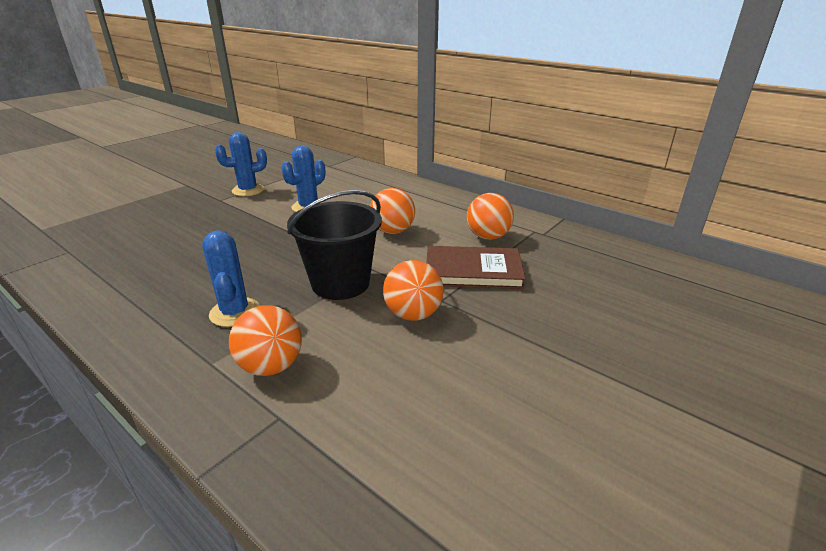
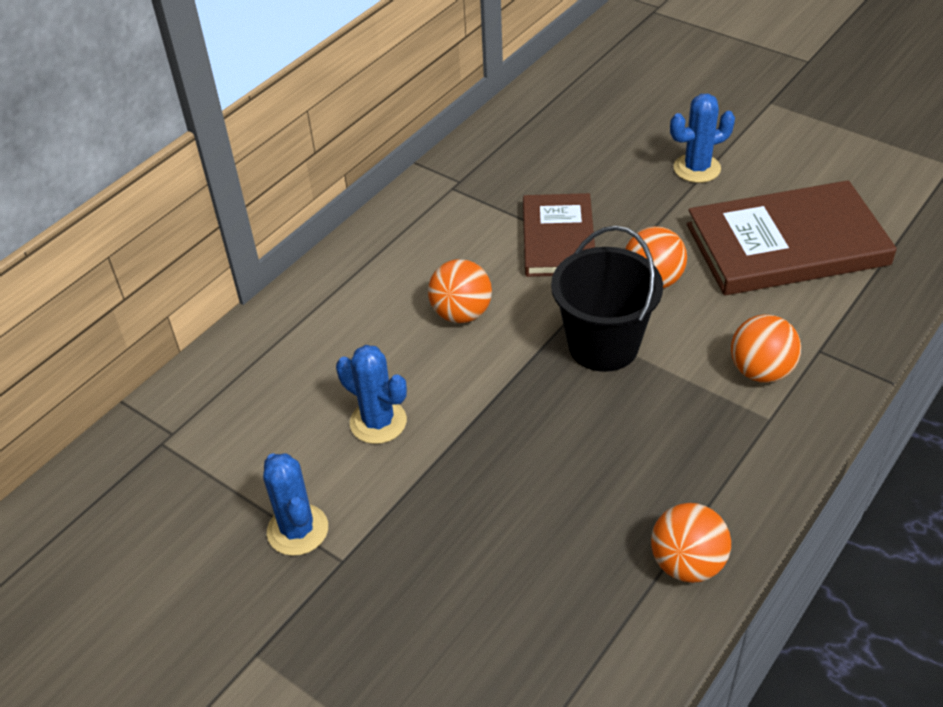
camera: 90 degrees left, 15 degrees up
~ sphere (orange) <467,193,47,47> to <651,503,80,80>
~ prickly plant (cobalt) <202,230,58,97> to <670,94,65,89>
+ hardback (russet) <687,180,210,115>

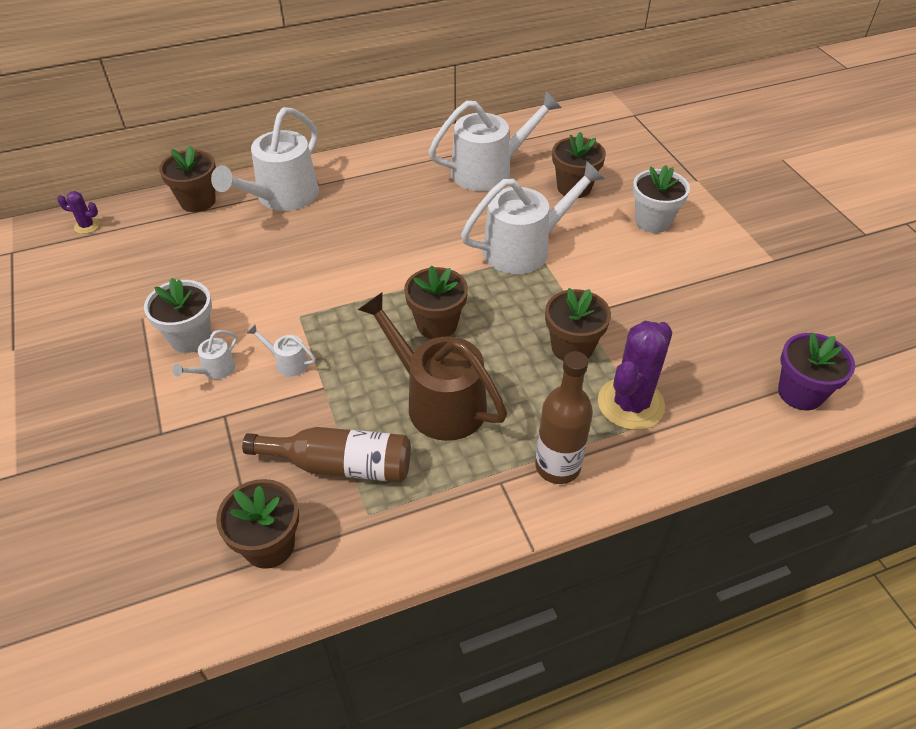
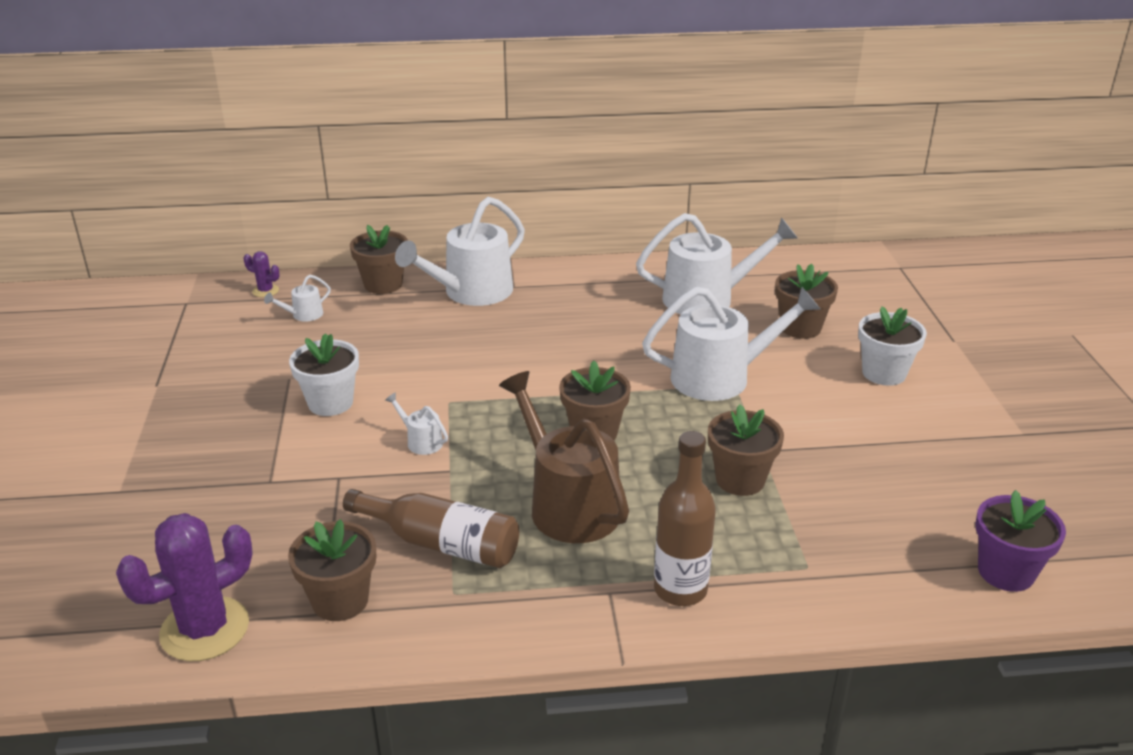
camera: 15 degrees right, 15 degrees down
~ prickly plant (purple) <598,321,74,109> to <116,513,137,148>
~ sprinkling can (pure white) <173,330,64,49> to <264,275,67,47>

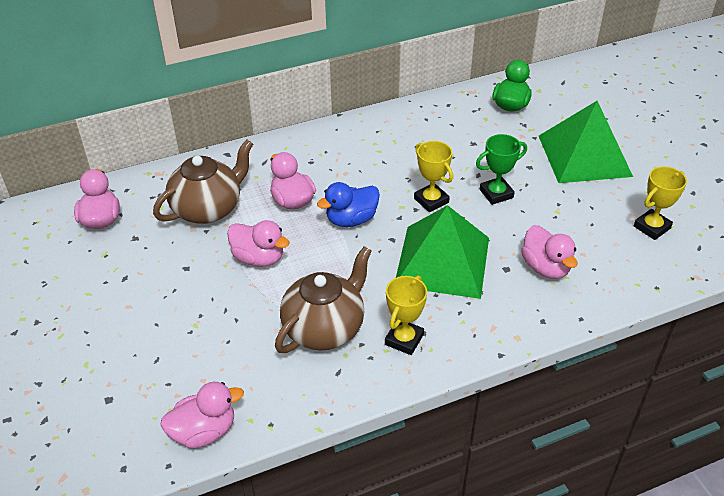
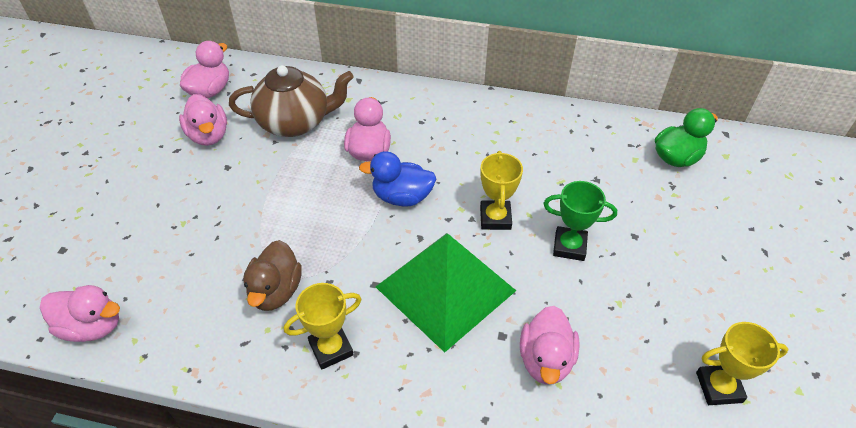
camera: 35 degrees right, 5 degrees up
- pyramid (emerald) <539,101,94,82>
~ toy duck (pink) <227,220,63,47> to <179,94,48,52>
~ tea pot (russet) <275,246,97,107> to toy duck (russet) <243,240,59,71>

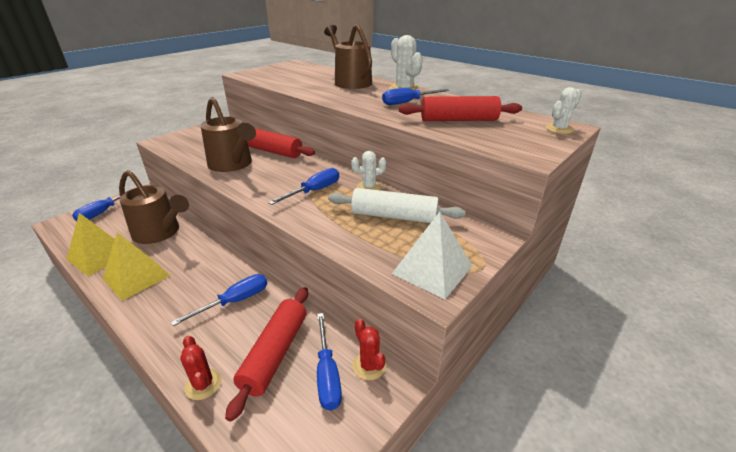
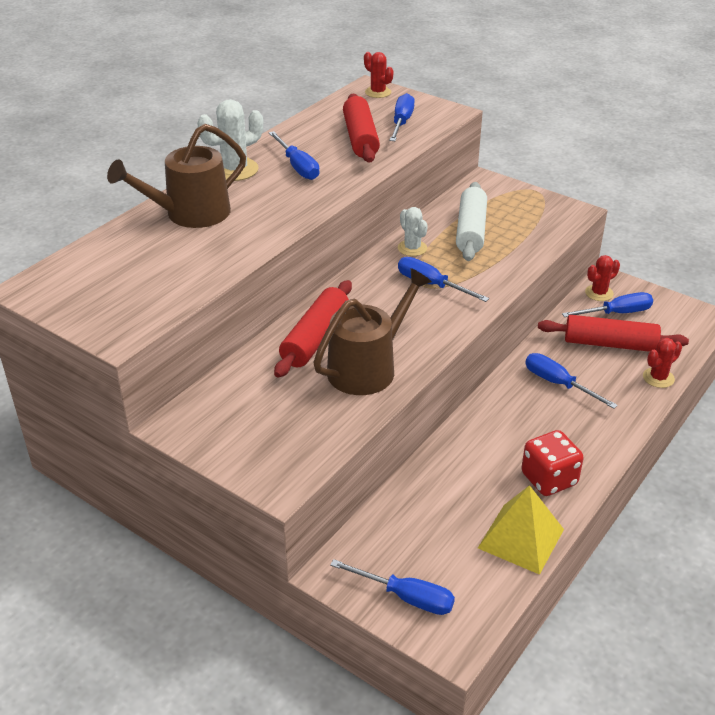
camera: 95 degrees left, 5 degrees up
~ prickly plant (pure white) <546,87,36,47> to prickly plant (red) <364,52,29,46>
- sprinkling can (russet) <119,170,70,74>
- pyramid (pure white) <392,212,80,87>
~ pyramid (yellow) <102,233,68,68> to die (red) <521,430,63,66>
+ screwdriver (cobalt) <390,93,25,48>

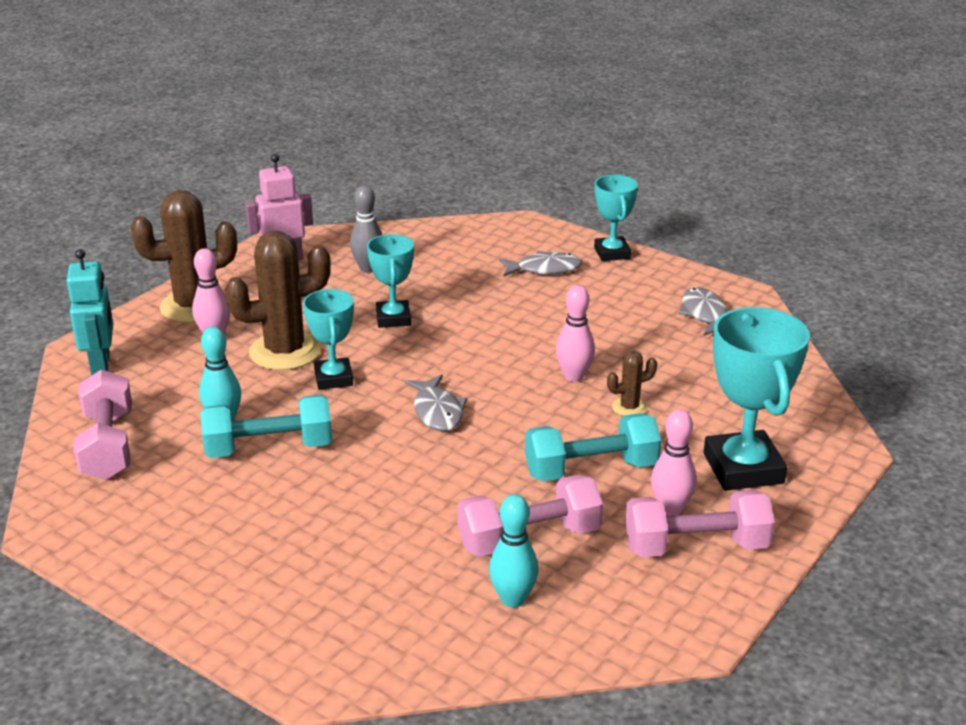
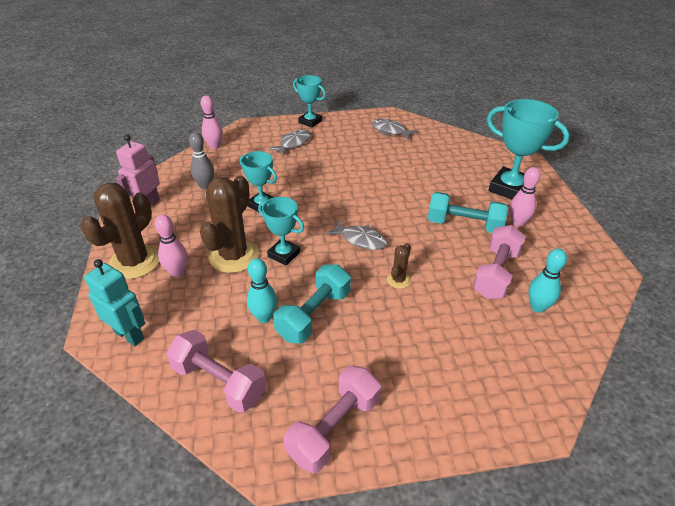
camera: 45 degrees left, 10 degrees up
~ tenpin (pink) <556,285,39,97> to <200,95,23,54>
~ prickly plant (russet) <607,351,50,65> to <387,243,24,46>
~ hand weight (turquoise) <525,413,137,68> = <428,192,80,41> 75 degrees clockwise
~ hand weight (pink) <625,490,150,67> to <284,366,97,107>

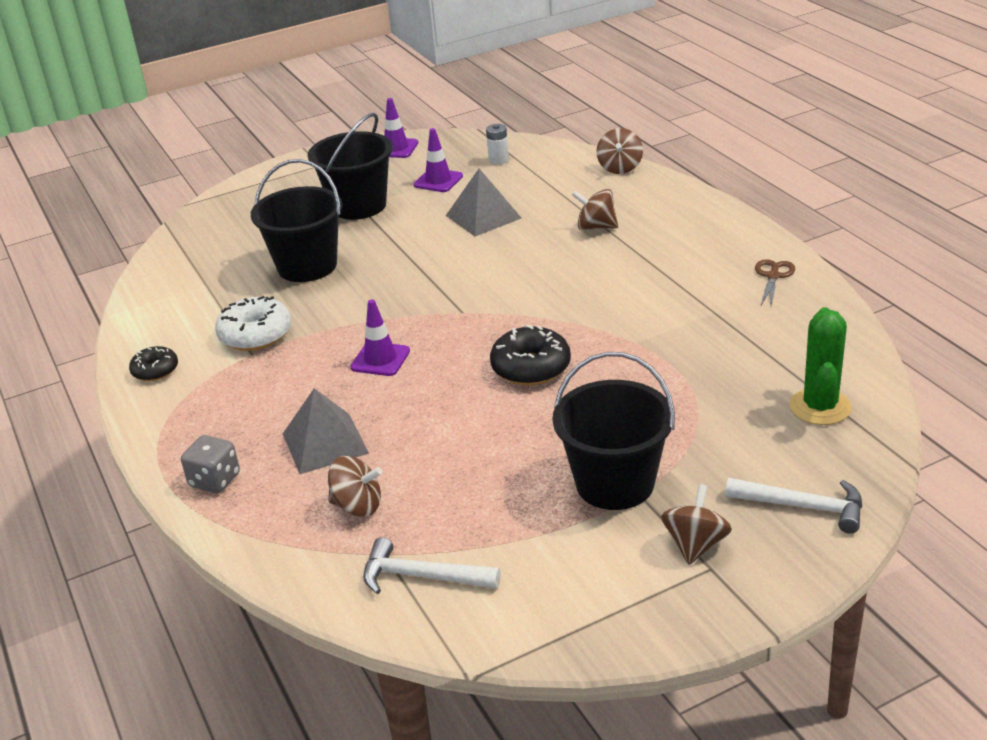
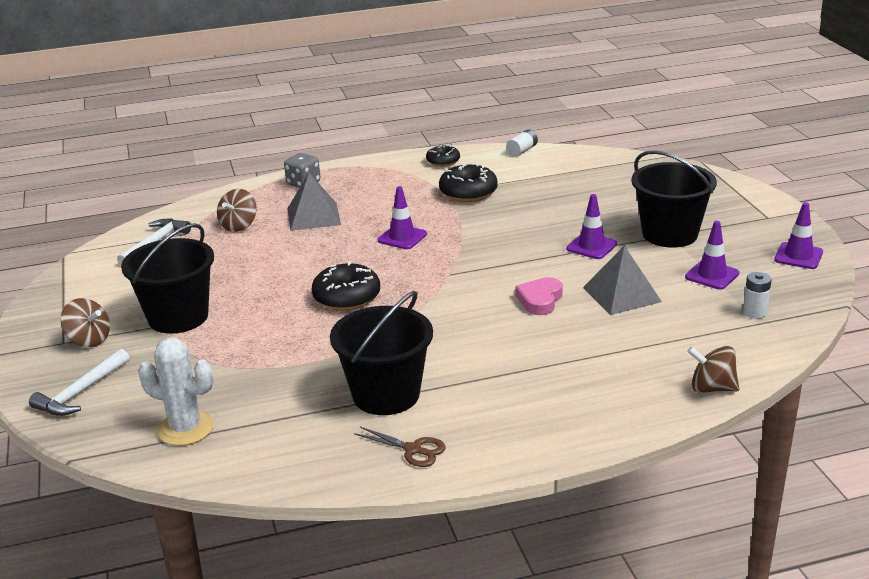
camera: 100 degrees right, 5 degrees down
~ bucket (black) <251,159,91,123> to <330,291,103,124>
- whirligig (russet) <572,189,46,41>
~ glazed donut (pure white) <215,296,77,55> to glazed donut (black) <439,163,59,39>
~ prickly plant (emerald) <790,307,62,118> to prickly plant (pure white) <138,337,76,109>
+ power cell (pure white) <506,129,32,27>
+ road cone (purple) <566,194,51,65>
+ love heart (pink) <515,277,48,38>

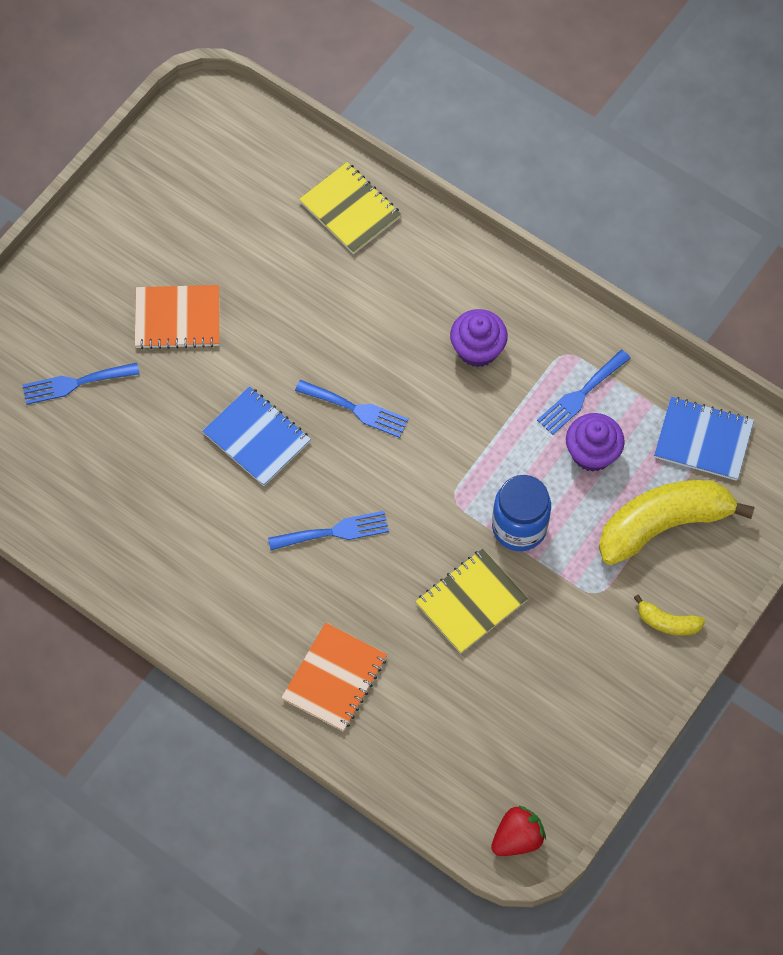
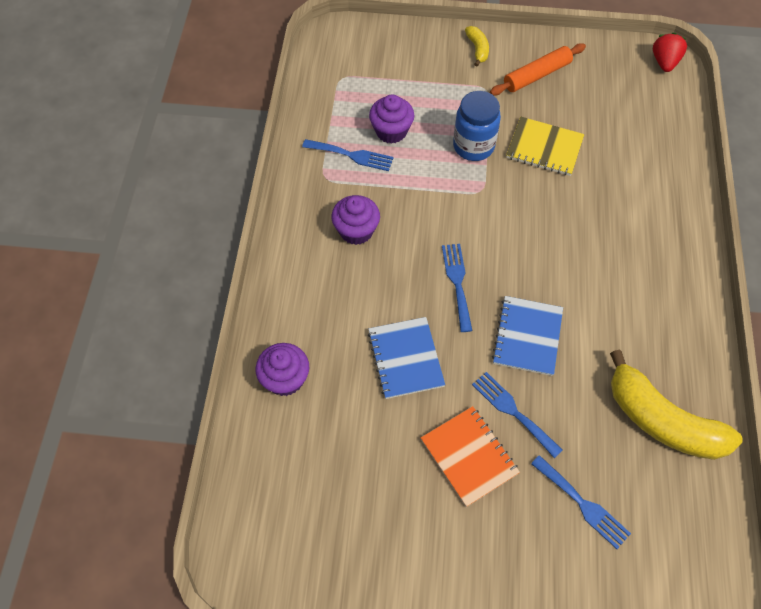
camera: 120 degrees left, 5 degrees down
~ notebook (yellow) <299,162,103,92> to muffin (purple) <256,343,53,53>
~ notebook (cobalt) <654,397,100,84> to <368,317,77,82>
~ toy banana (yellow) <599,480,156,85> to <610,350,133,110>
~ table fork (cobalt) <268,511,121,39> to <472,372,91,86>
- notebook (orange) <281,622,106,110>
~ berry (red) <491,805,55,51> = <653,33,34,39> 75 degrees clockwise
+ rolling pin (orange) <490,43,96,53>

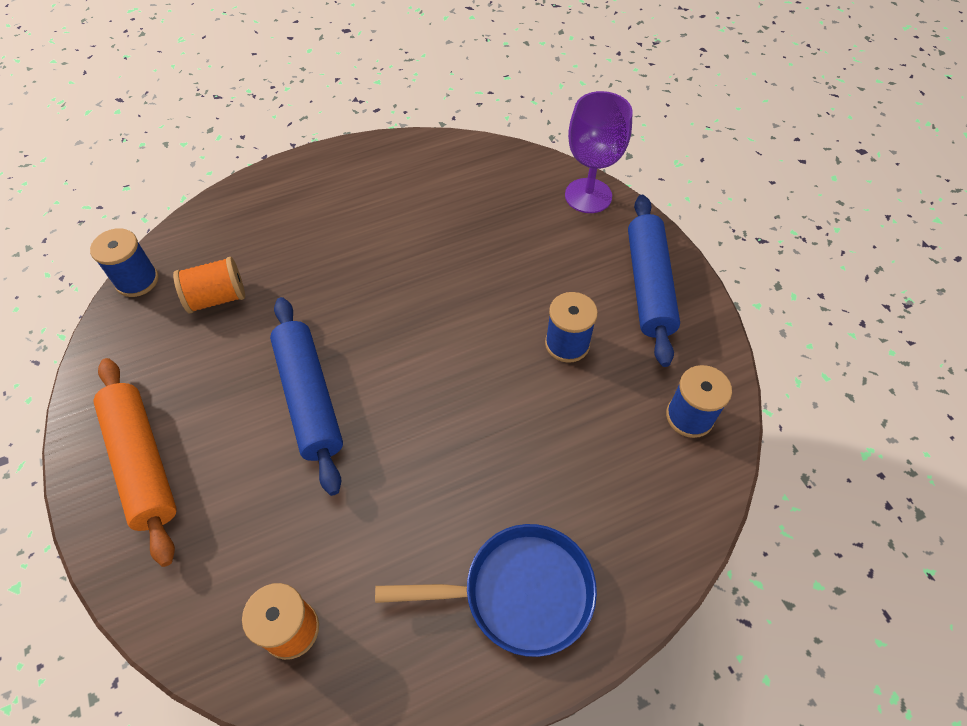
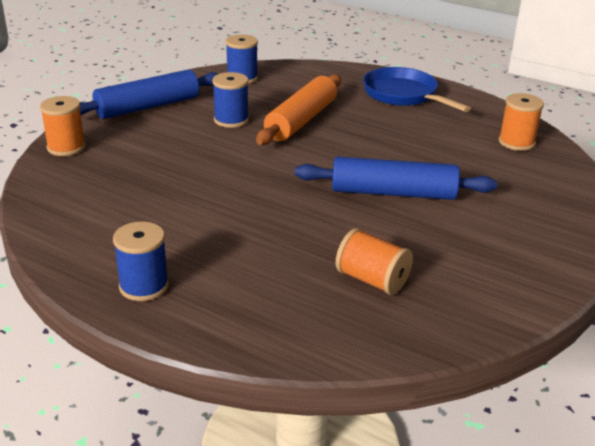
camera: 125 degrees left, 25 degrees down
~ wine glass (purple) <565,91,68,122> to reel of thread (orange) <40,96,46,60>
~ reel of thread (cobalt) <90,228,69,69> to <113,222,56,79>
~ rolling pin (cobalt) <270,297,73,199> = <295,157,202,43> 60 degrees clockwise
~ rolling pin (orange) <93,358,84,209> to <256,74,85,71>

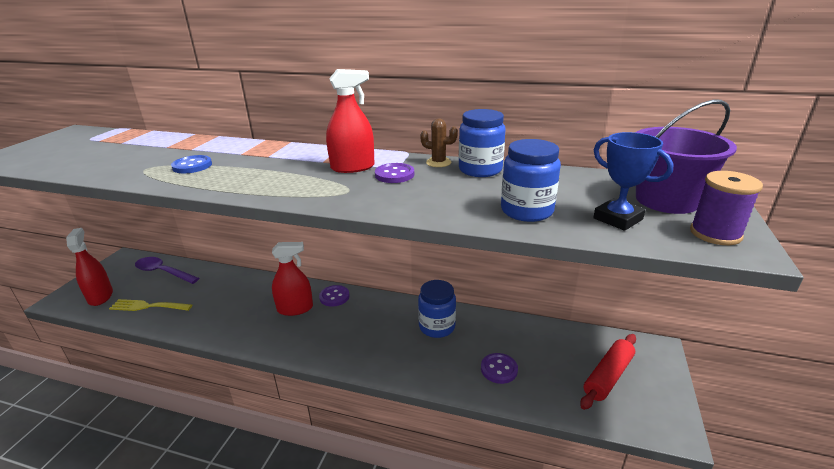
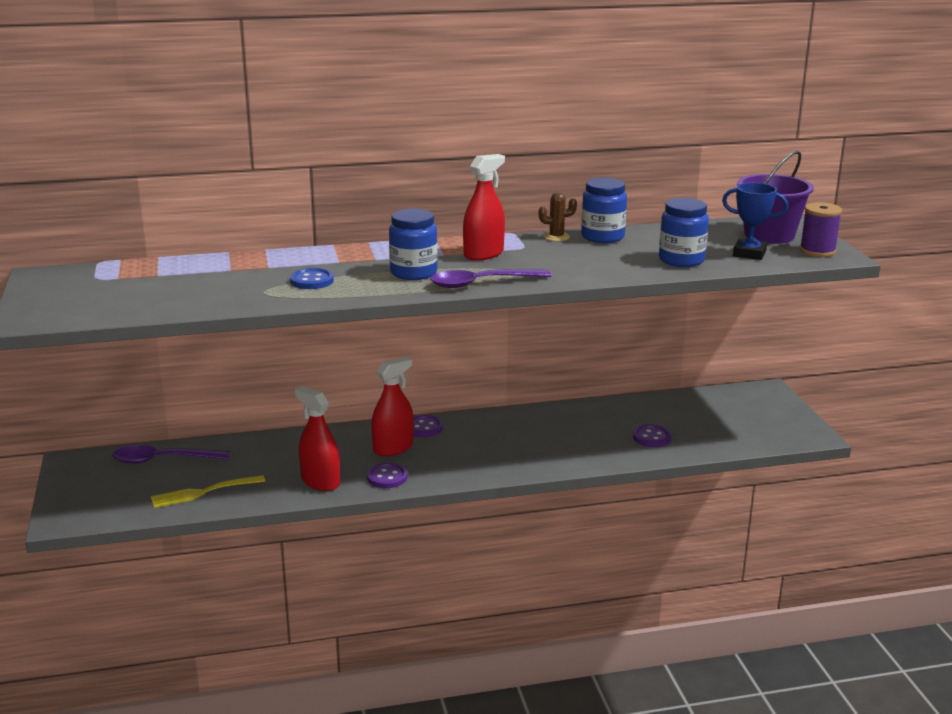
camera: 30 degrees left, 5 degrees down
~ button (purple) <375,163,39,20> to <367,463,41,25>
~ sprayer (red) <66,228,47,78> to <295,386,45,105>
~ jam jar (cobalt) <418,280,38,58> to <389,209,49,71>
- rolling pin (red) <580,334,56,76>
+ tablespoon (purple) <430,269,121,19>

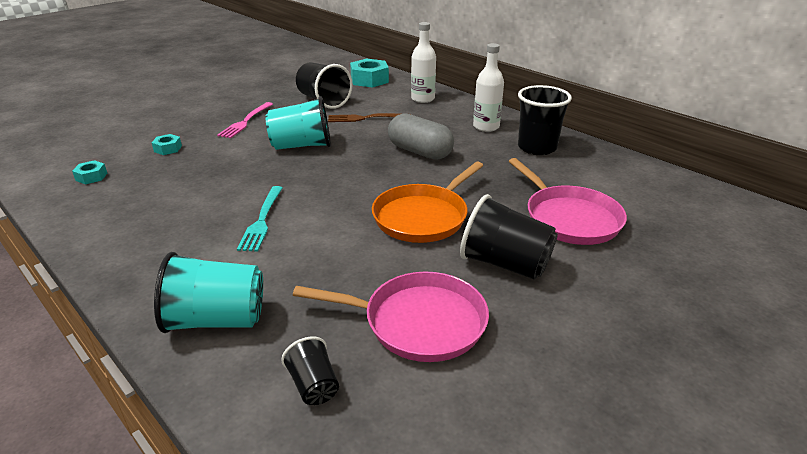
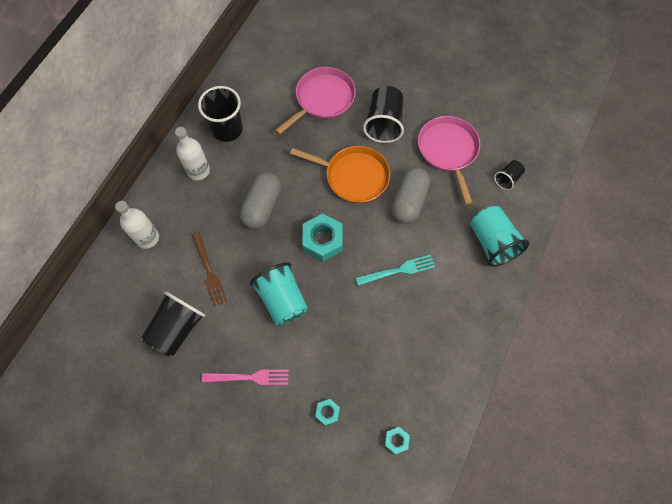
camera: 110 degrees left, 35 degrees up
~ nut (turquoise) <350,59,39,29> to <302,213,41,49>
+ pill (grey) <391,167,39,57>

